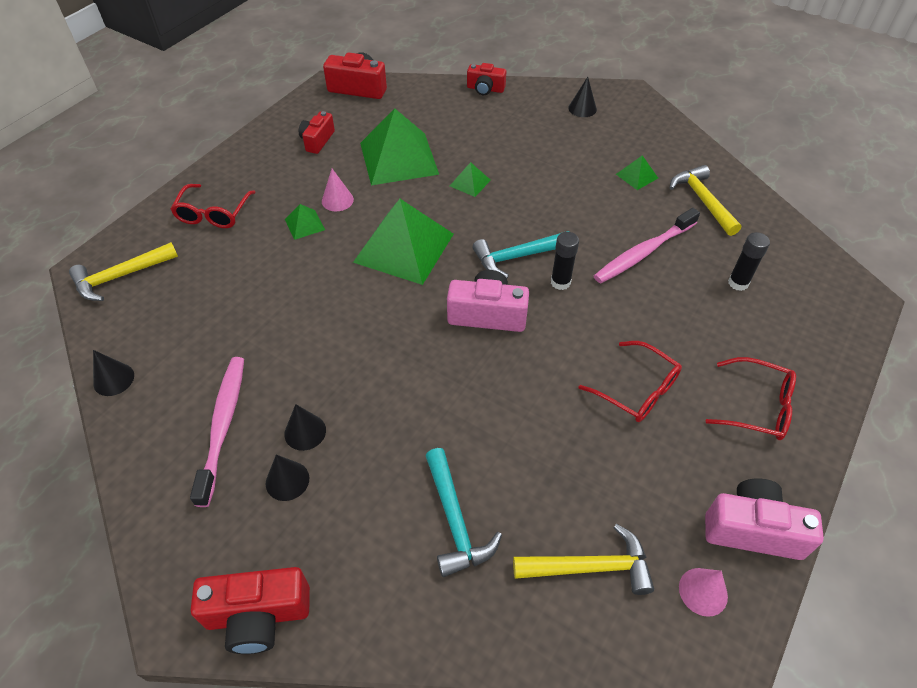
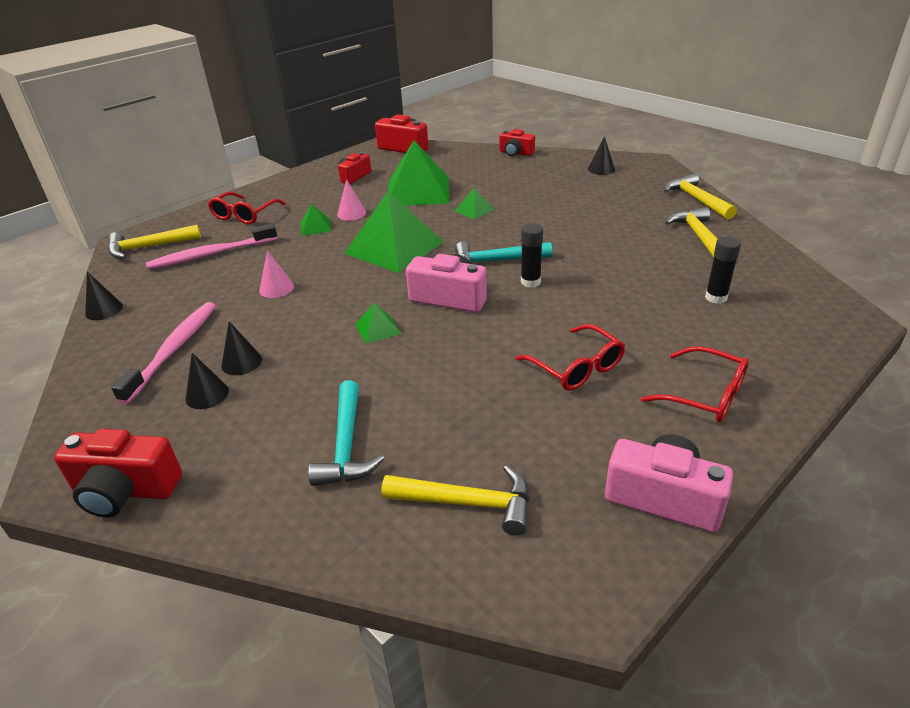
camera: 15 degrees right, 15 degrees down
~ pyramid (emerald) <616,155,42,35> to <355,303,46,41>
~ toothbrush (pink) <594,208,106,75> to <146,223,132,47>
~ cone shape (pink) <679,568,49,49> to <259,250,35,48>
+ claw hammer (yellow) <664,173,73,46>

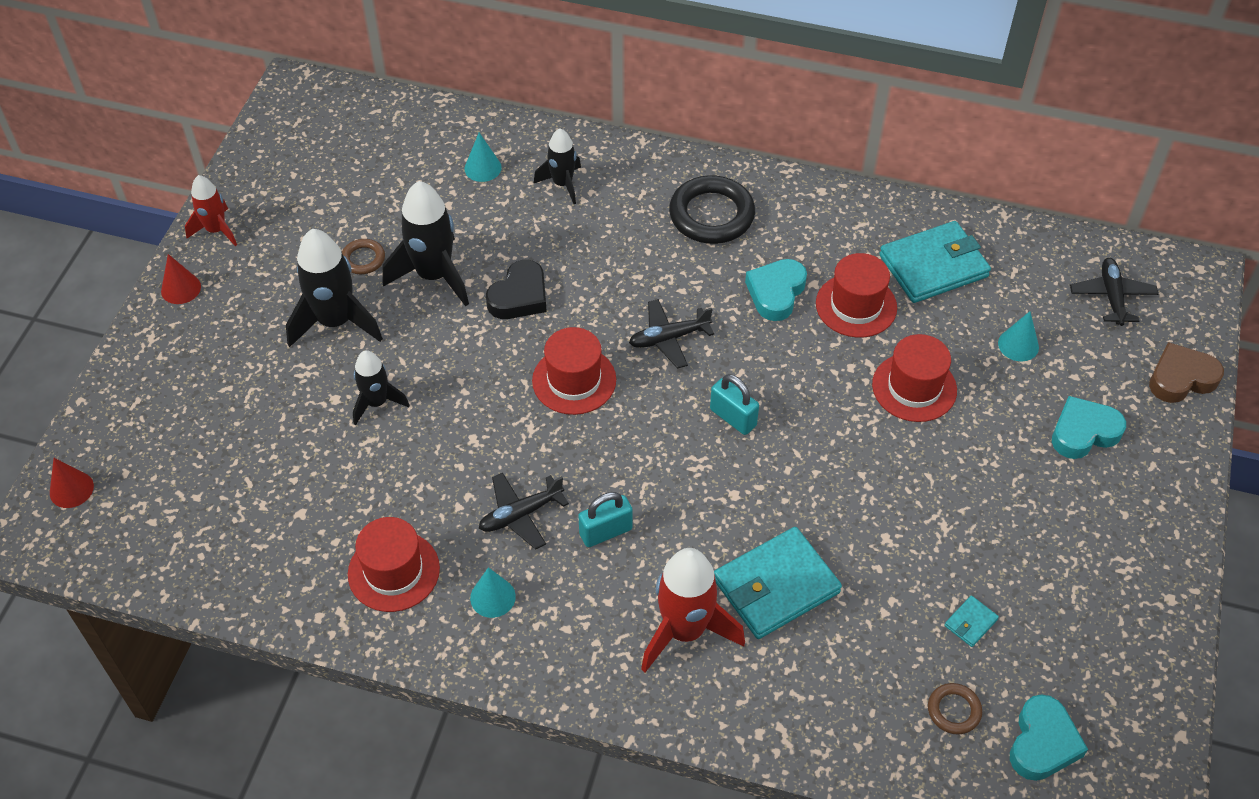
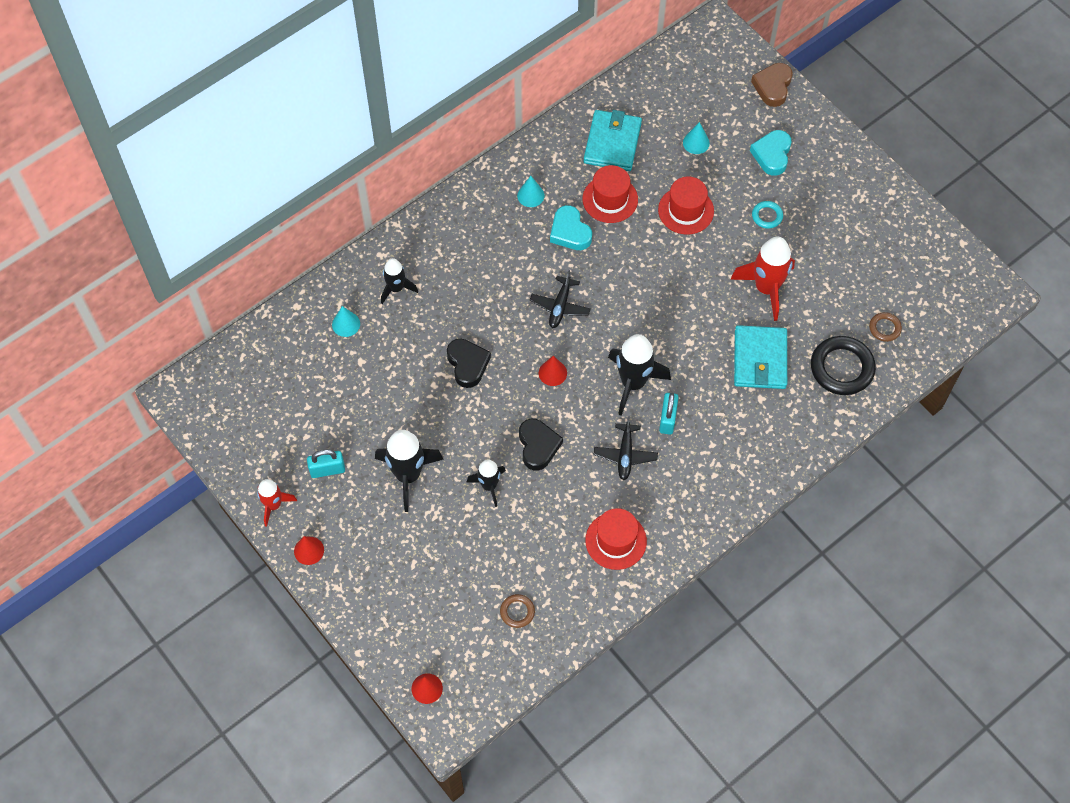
camera: 55 degrees left, 10 degrees up
~ ring (black) <669,175,86,69> to <811,336,65,59>
~ rocket (black) <383,181,86,126> to <608,334,63,82>
~ ring (russet) <342,239,43,35> to <500,594,35,34>
- plane (black) <1070,258,88,68>
~ hat (red) <532,327,84,88> to cone shape (red) <539,356,28,30>
~ small lock (turquoise) <710,374,49,61> to <307,450,38,28>
~ rocket (red) <641,548,104,124> to <731,237,64,84>
~ cone shape (turquoise) <470,567,46,51> to <517,176,28,31>
- wallet (turquoise) <945,595,54,52>
- love heart (turquoise) <1010,695,78,86>
+ ring (turquoise) <752,201,31,28>
+ love heart (black) <519,419,44,52>

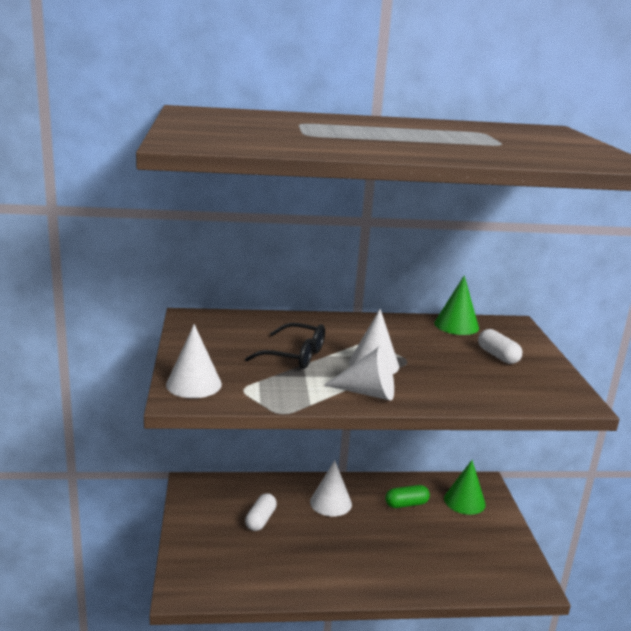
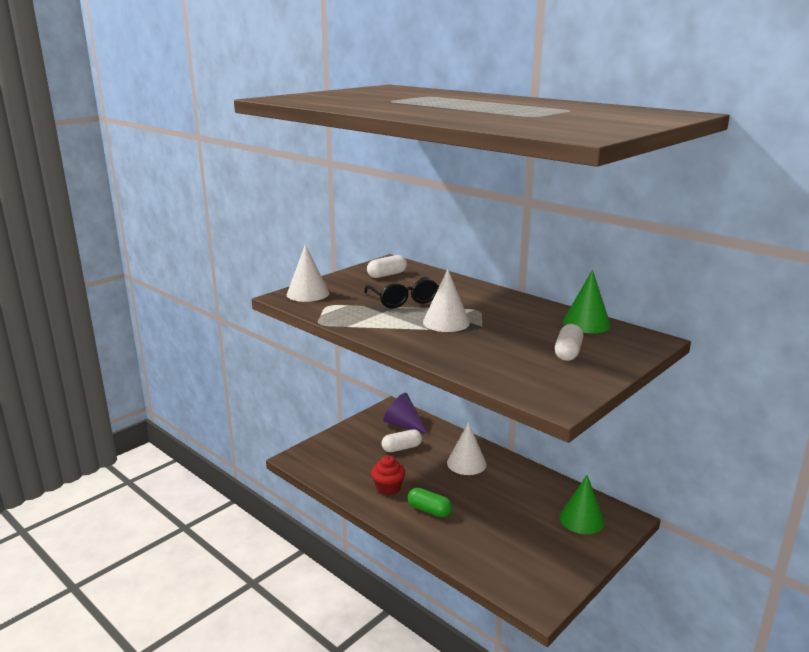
camera: 50 degrees right, 0 degrees up
- cone shape (pure white) <324,346,70,55>
~ pill (emerald) <385,485,45,23> to <408,488,44,29>
+ pill (pure white) <367,255,40,23>
+ cone shape (purple) <383,393,46,41>
+ muffin (red) <371,455,34,40>

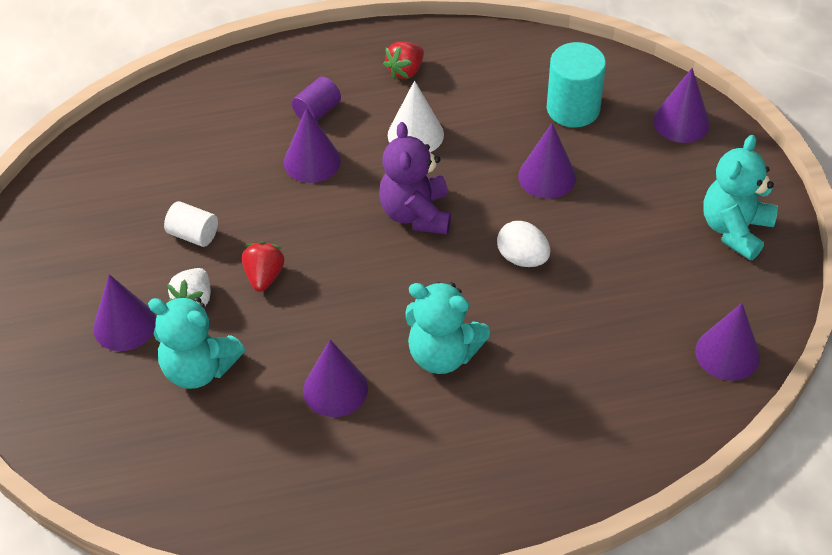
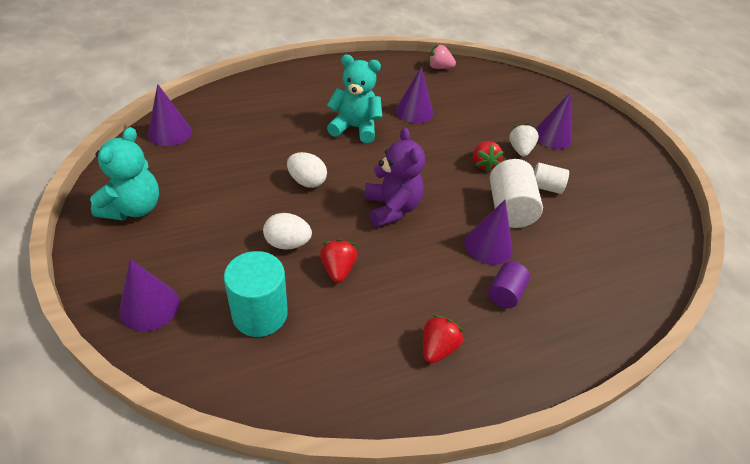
camera: 165 degrees right, 5 degrees down
- cone shape (pure white) <388,81,56,71>
~ cone shape (purple) <518,123,58,76> to egg shape (pure white) <263,213,49,37>
- stuffed bear (turquoise) <148,297,97,92>
+ berry (pink) <428,44,28,25>
+ solid cylinder (pure white) <490,159,53,69>
+ berry (red) <320,239,37,44>

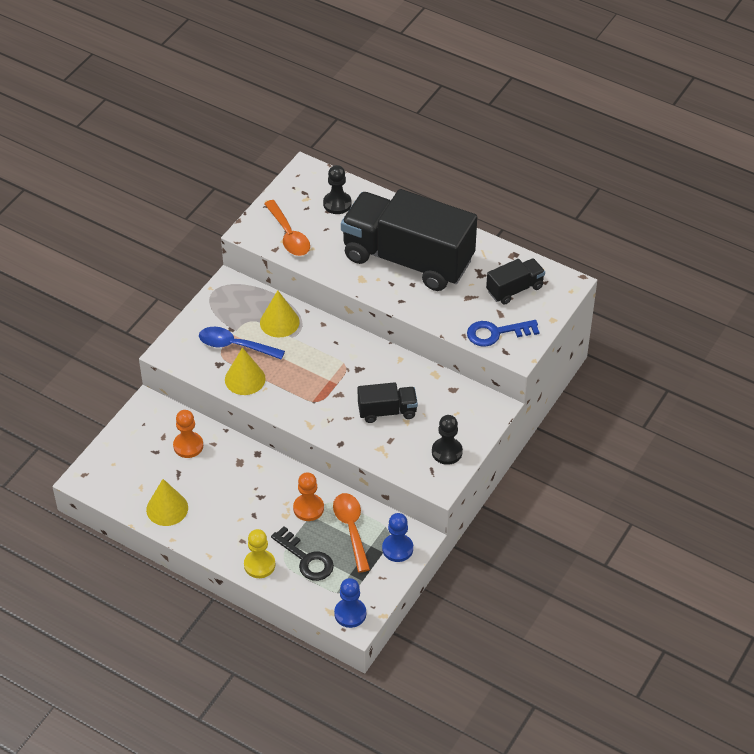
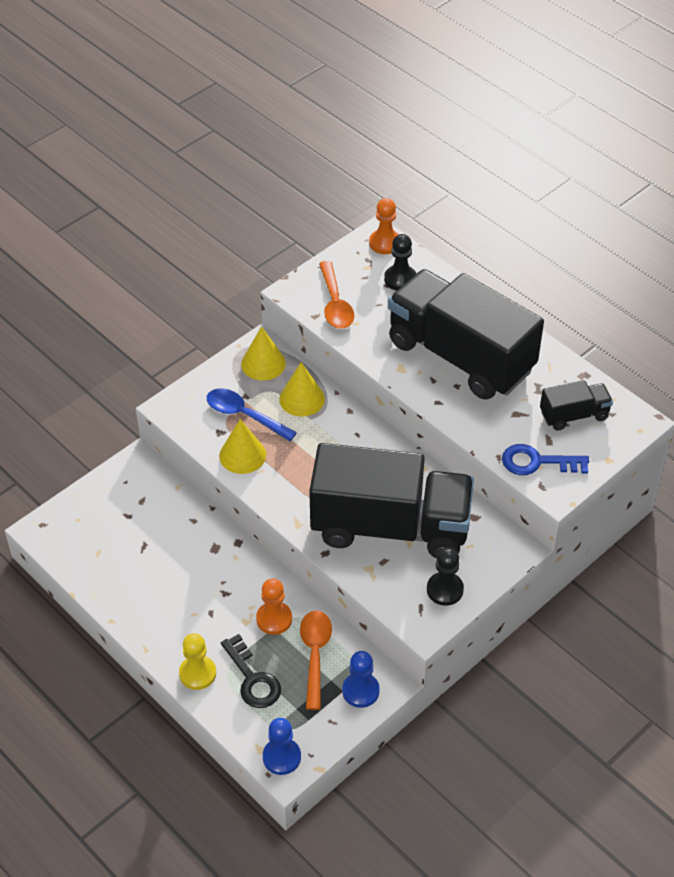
camera: 15 degrees right, 0 degrees up
~ lorry (black) <358,382,60,41> = <309,443,165,115> x2.28
~ pawn (orange) <173,410,30,48> to <369,198,30,56>
~ cone shape (yellow) <146,479,42,47> to <241,326,45,54>

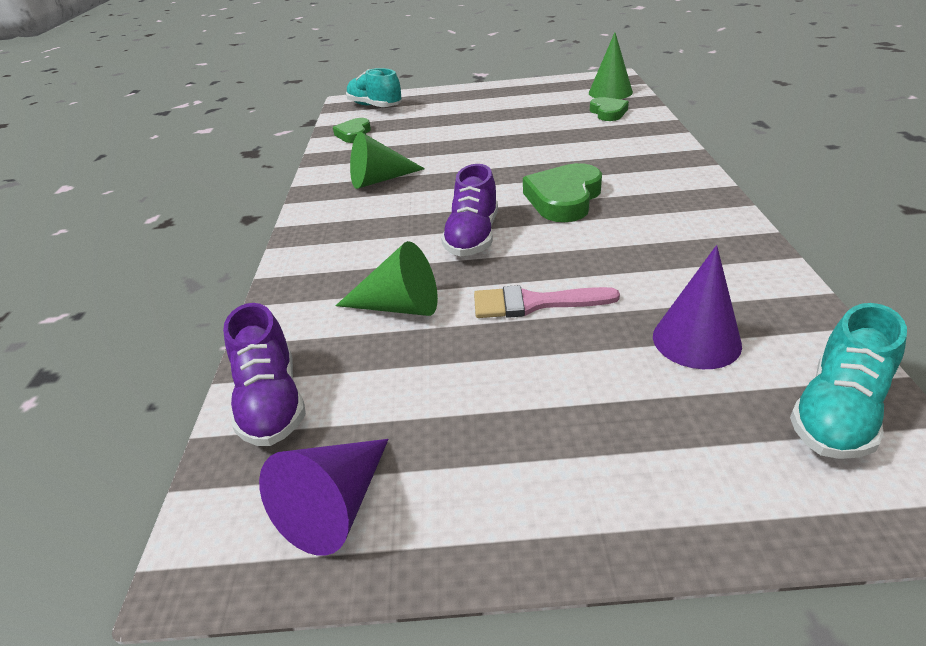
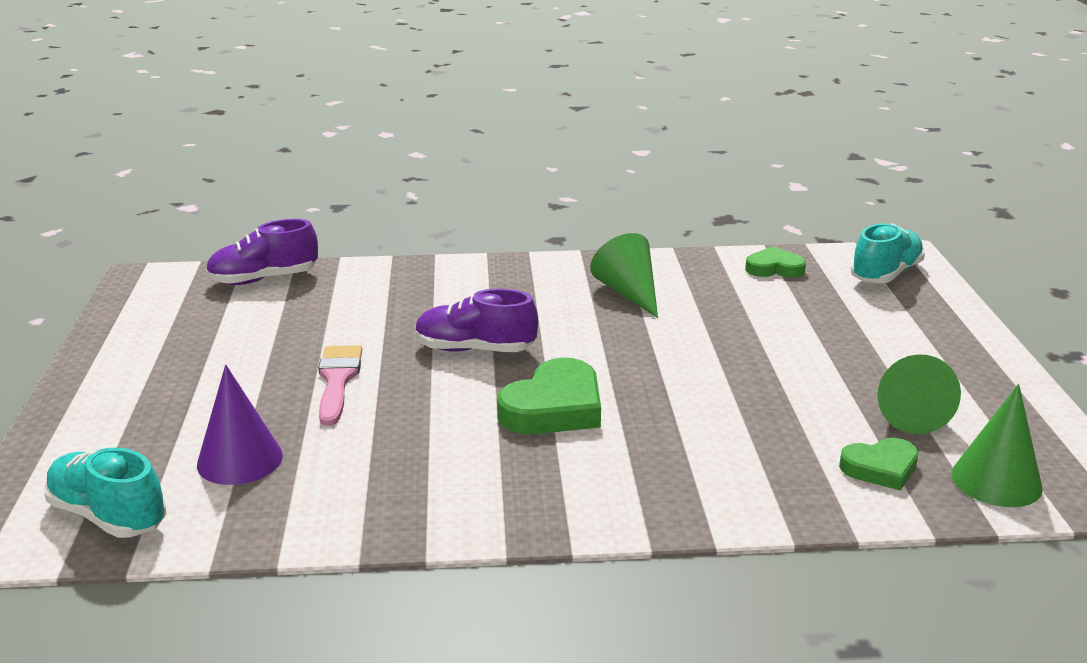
camera: 85 degrees right, 10 degrees down
~ love heart (emerald) <523,163,79,59> = <497,358,104,76> 105 degrees clockwise
~ cone shape (emerald) <335,241,103,75> to <878,354,83,80>
- cone shape (purple) <259,439,130,117>

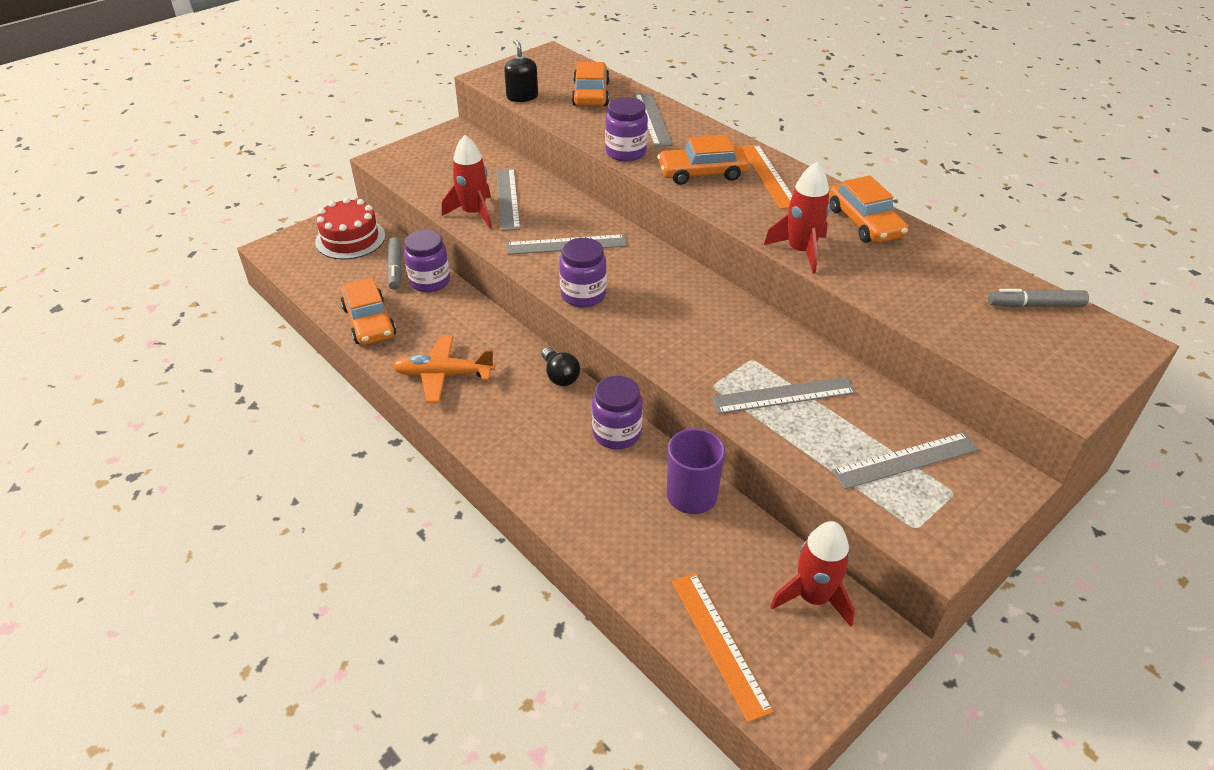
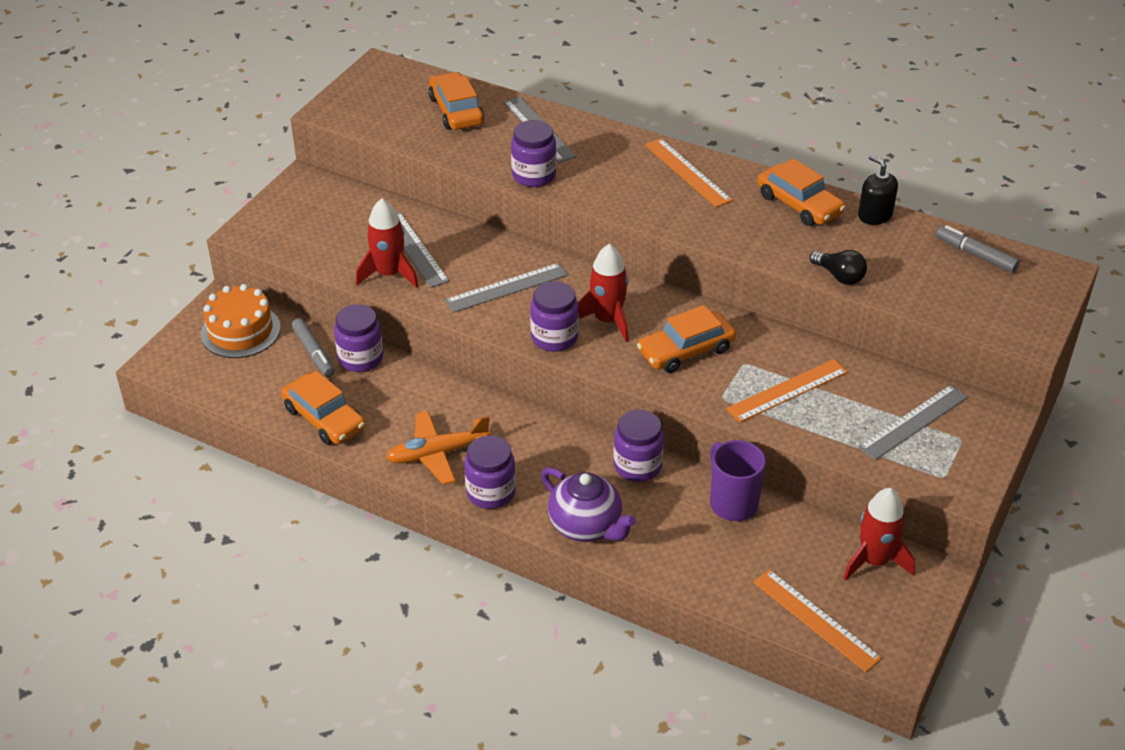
camera: 20 degrees left, 0 degrees up
~ soap dispenser (black) <504,39,34,63> to <858,155,40,70>
~ car (orange) <657,135,92,50> to <637,305,99,68>
~ rocket (red) <764,162,66,112> to <578,244,51,98>
~ gateau (red) <315,197,71,62> to gateau (orange) <201,284,80,74>
~ marker pen (grey) <988,289,101,18> = <936,225,84,48> 60 degrees clockwise
~ light bulb (black) <542,347,38,39> to <810,250,57,35>
~ straightedge (grey) <712,377,144,37> to straightedge (orange) <726,359,122,64>
+ jam jar (purple) <464,435,52,74>
+ tea pot (purple) <541,467,95,75>

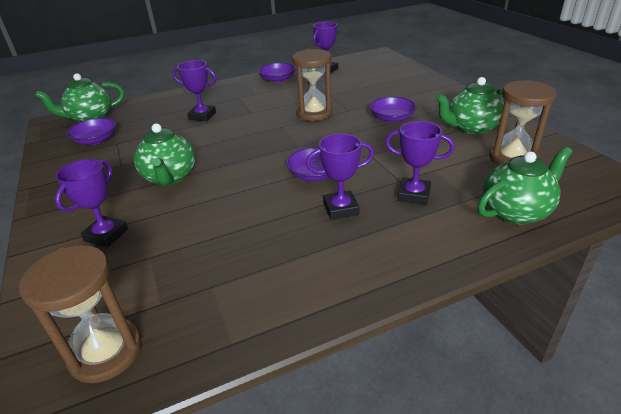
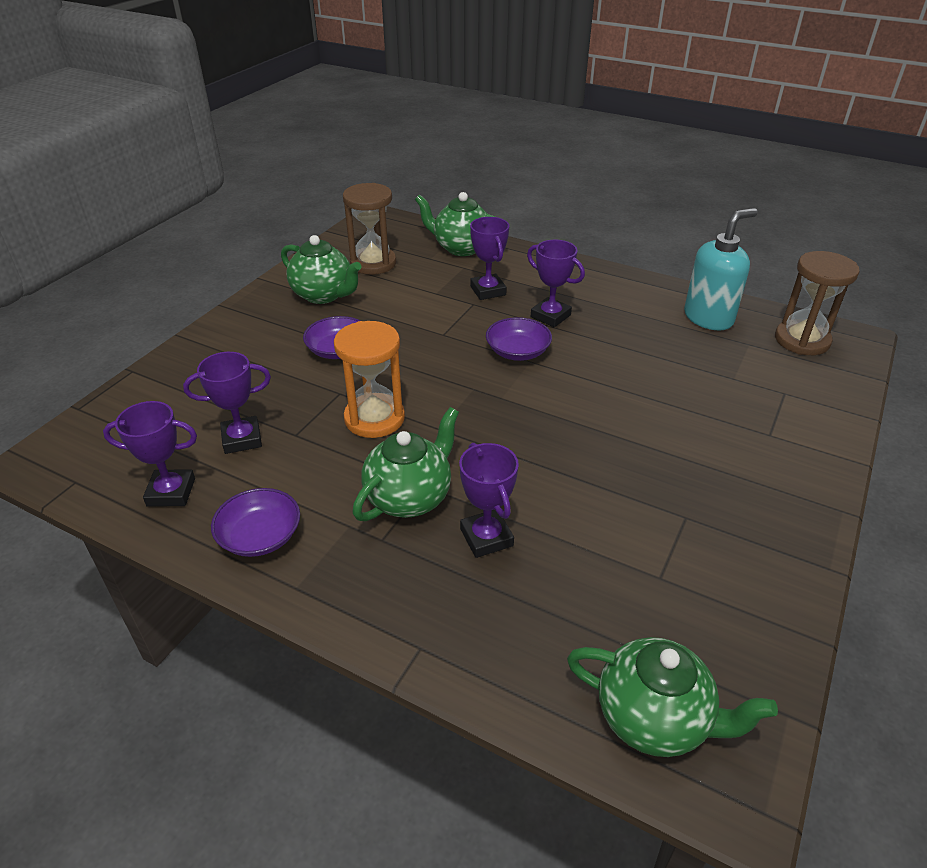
camera: 130 degrees left, 5 degrees up
~ sandglass (russet) <292,49,41,72> to sandglass (orange) <334,321,71,117>
- deep dish (purple) <66,118,50,27>
~ tea pot (emerald) <134,123,61,63> to <352,407,107,114>
~ trophy (purple) <55,159,73,89> to <183,352,88,102>
+ soap dispenser (turquoise) <684,208,74,122>

